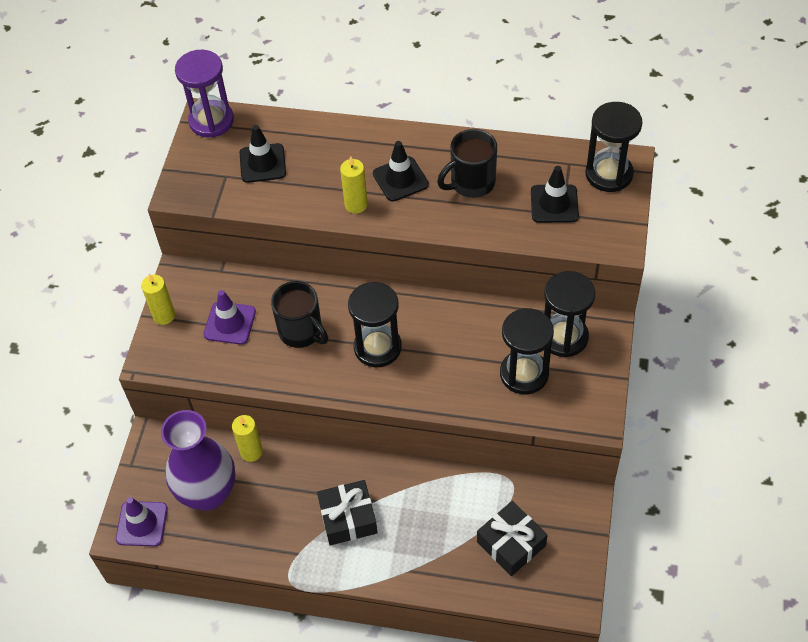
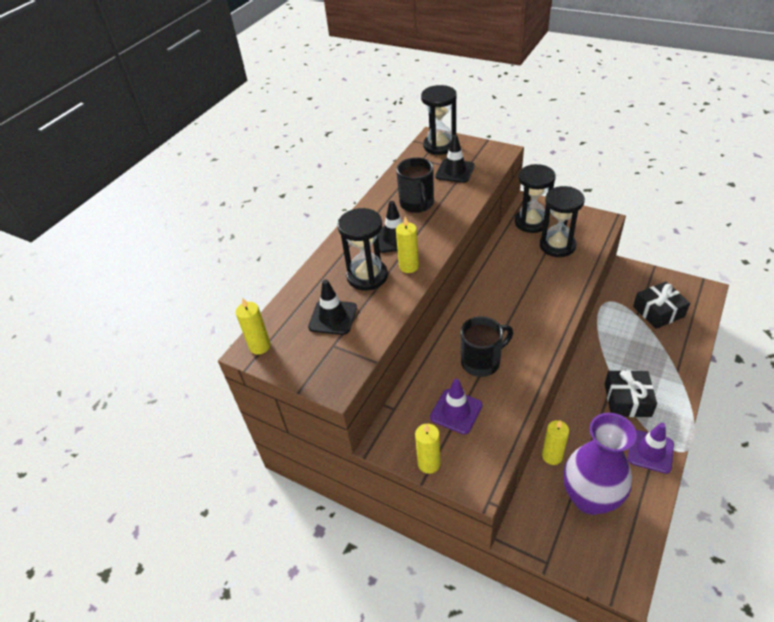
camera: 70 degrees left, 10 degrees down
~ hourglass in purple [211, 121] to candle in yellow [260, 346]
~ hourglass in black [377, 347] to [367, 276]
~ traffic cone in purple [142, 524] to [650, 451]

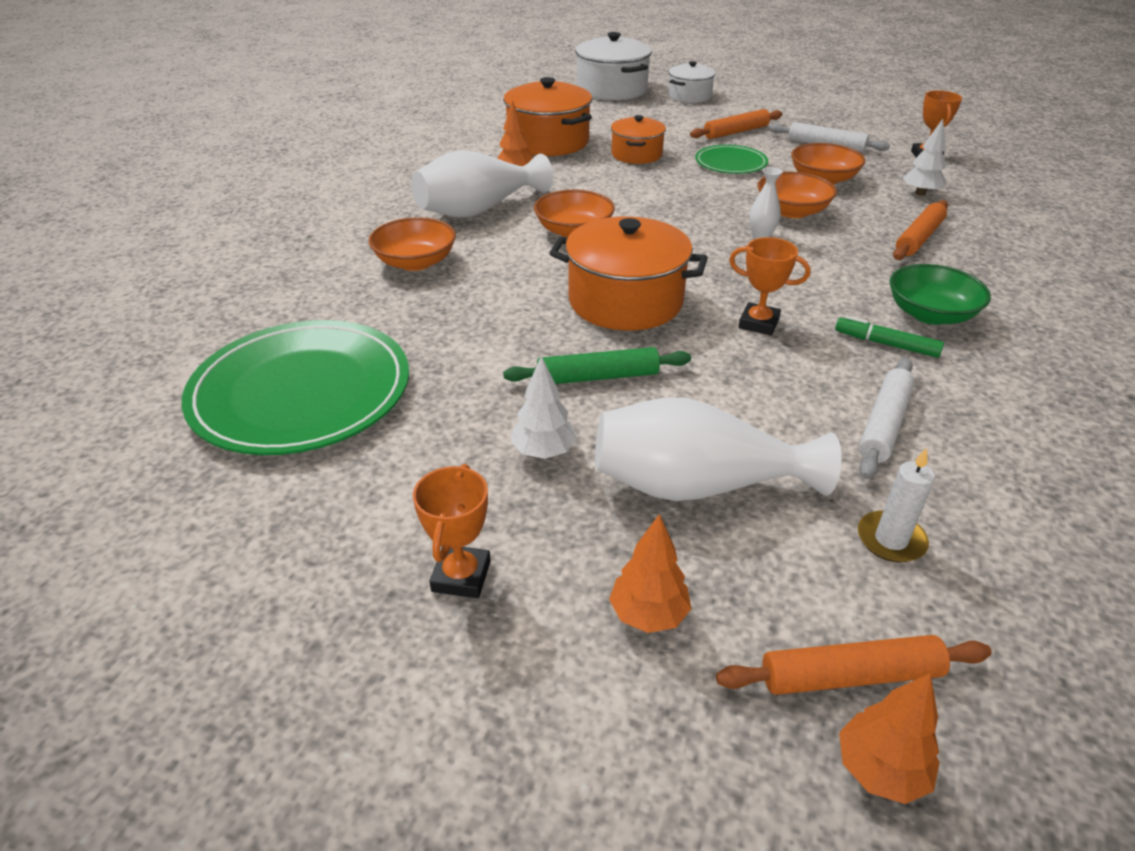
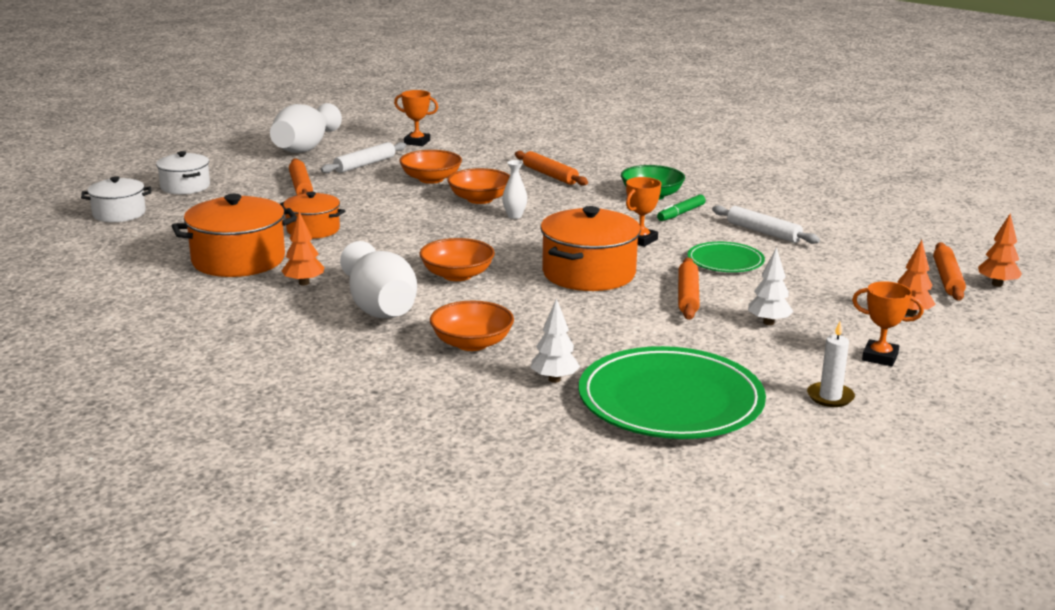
camera: 75 degrees left, 15 degrees down
~ pot in white [612, 90] = [119, 214] x0.61
~ vase in white [697, 485] to [305, 148]
~ tree in white [920, 193] to [554, 379]
~ rolling pin in green [598, 377] to rolling pin in orange [688, 296]
~ plate in green [730, 163] to [725, 261]
~ candle in white [891, 540] to [830, 397]

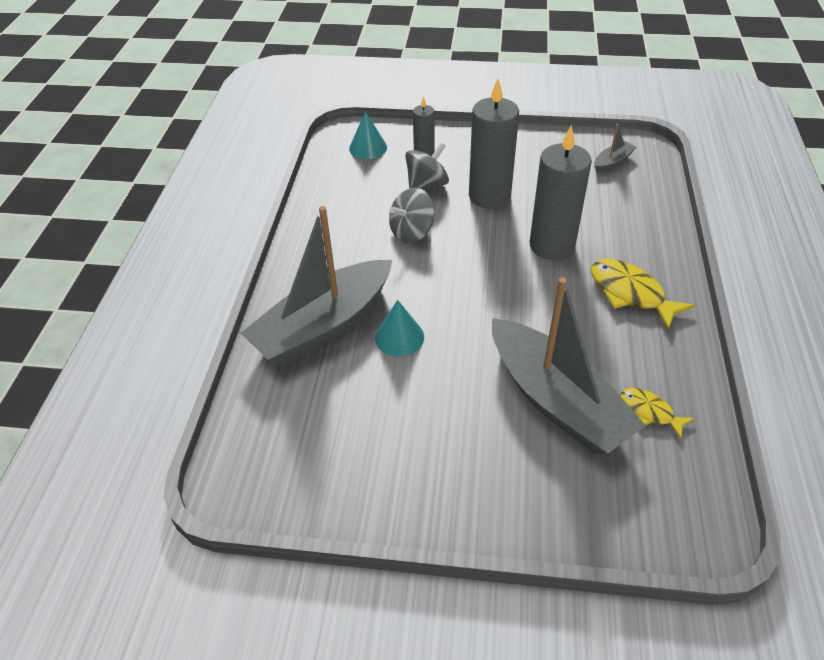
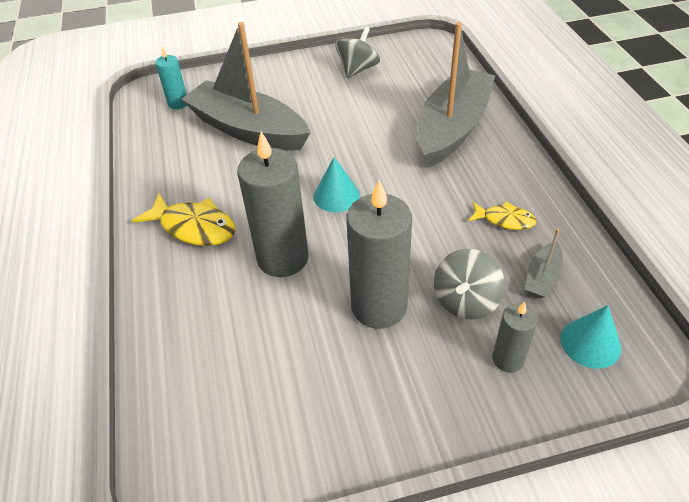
camera: 160 degrees right, 0 degrees up
+ candle in turquoise [178, 103]
~ cone in turquoise [399, 337] to [336, 195]
~ spinning top in grey [412, 232] to [358, 69]
~ fish in yellow [649, 412] to [504, 220]
~ boat in grey [612, 162] to [542, 277]

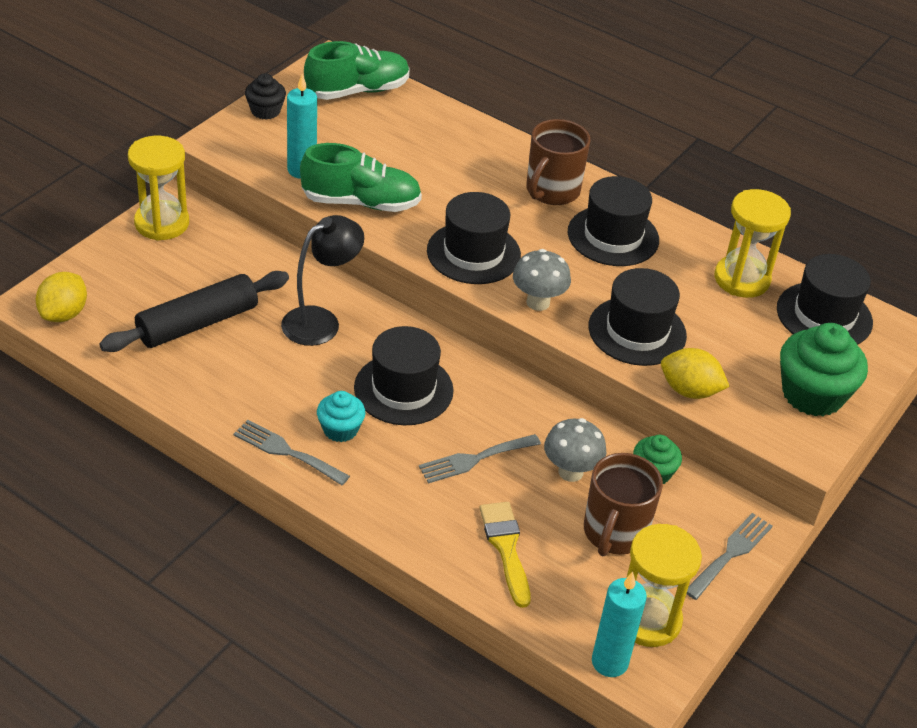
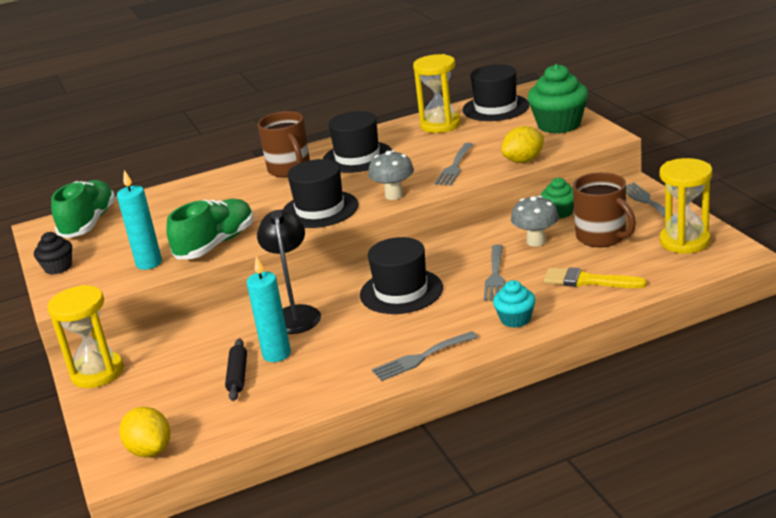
camera: 50 degrees left, 15 degrees down
~ rolling pin in black [197, 323] = [238, 375] x0.53
~ candle in turquoise [609, 662] to [276, 354]
~ hat in black [637, 331] to fork in grey [454, 167]
~ cupcake in turquoise [340, 429] to [515, 319]

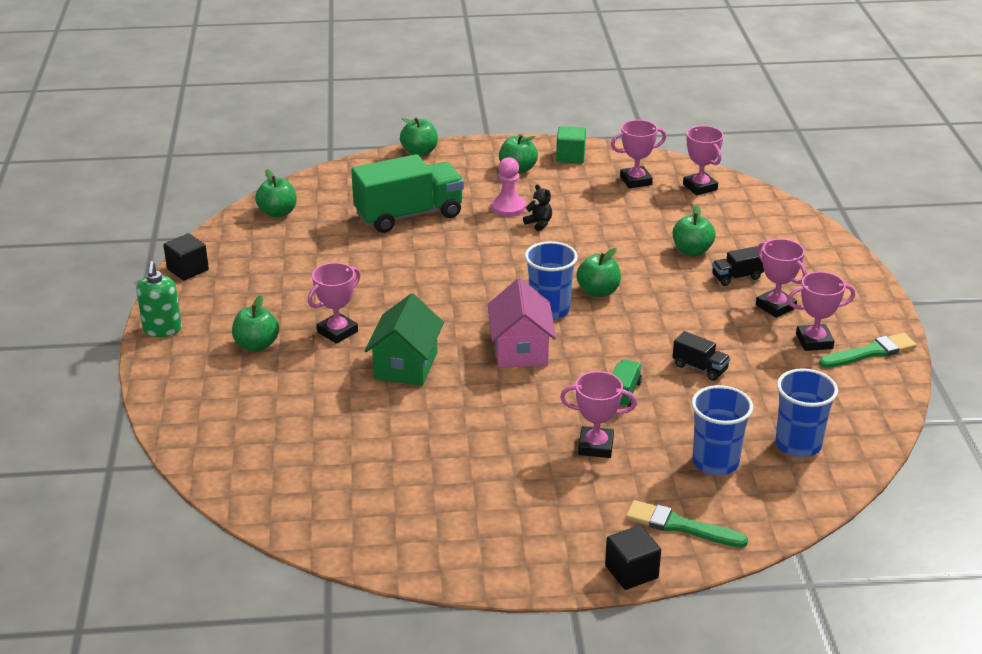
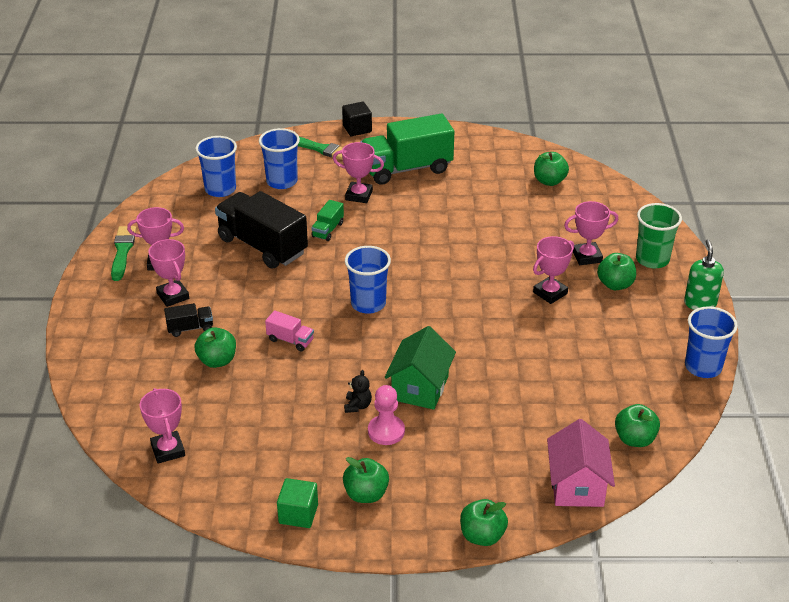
camera: 175 degrees left, 5 degrees up
~ brush in green [870, 352] = [122, 251] 105 degrees clockwise
~ truck in black [700, 368] = [262, 246] x2.25
+ truck in pink [290, 340]
~ teddy bear in black [539, 224] = [357, 406] 135 degrees counterclockwise
~ truck in green [409, 215] to [407, 169]
~ house in green [406, 366] to [420, 388]
~ apple in green [598, 291] to [549, 181]
~ house in pink [520, 350] to [577, 485]
~ trophy in pink [636, 181] to [587, 257]
+ cup in green [652, 259]
~ cube in black [188, 270] to cup in blue [703, 367]

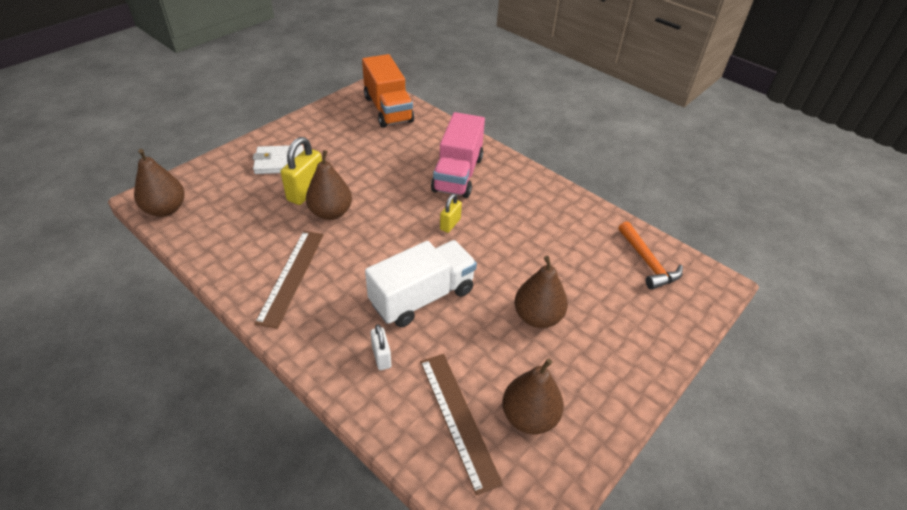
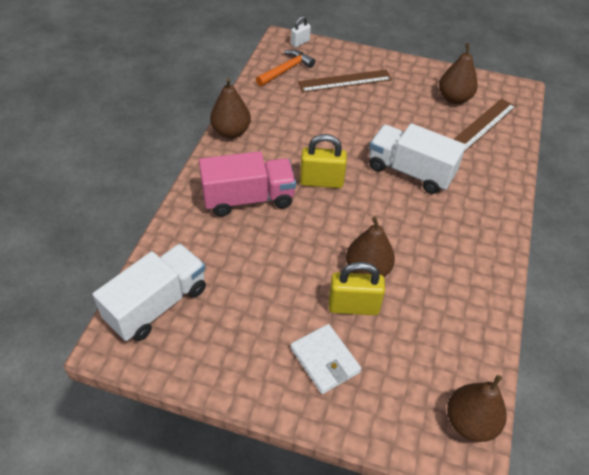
camera: 115 degrees left, 5 degrees up
~ truck in orange [388, 109] to truck in white [157, 304]
~ pear in brown [537, 317] to [231, 132]
~ padlock in white [381, 357] to [300, 42]
~ ruler in brown [291, 276] to [345, 81]
~ padlock in yellow [450, 224] = [321, 181] x1.73

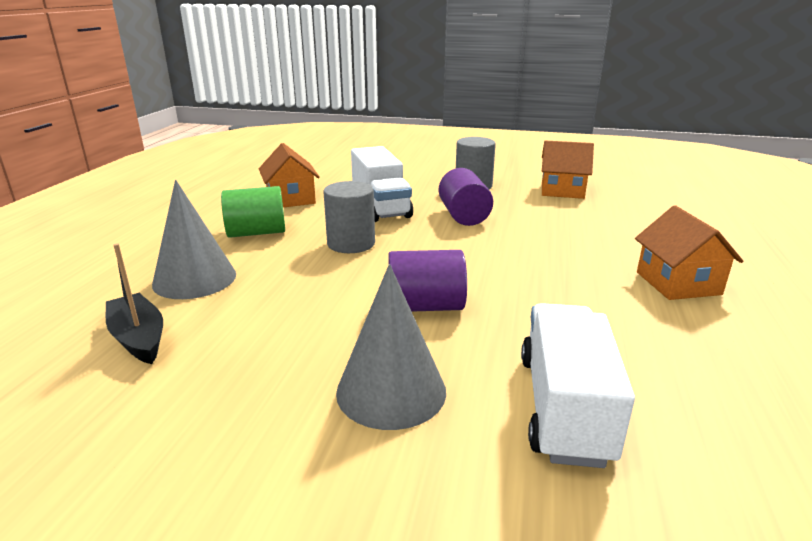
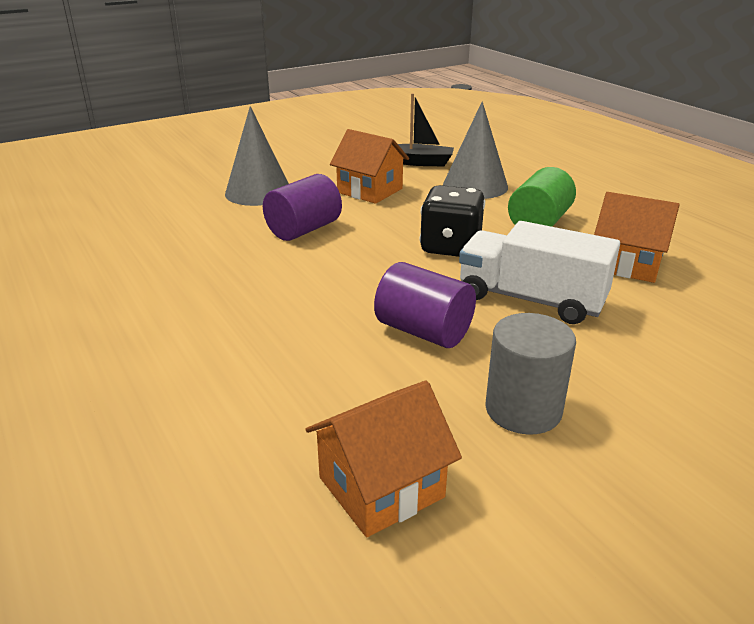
camera: 135 degrees right, 5 degrees up
~ house in orange [678, 283] to [370, 190]
~ cylinder in grey [351, 243] to dice in black [450, 247]
- truck in white [564, 407]

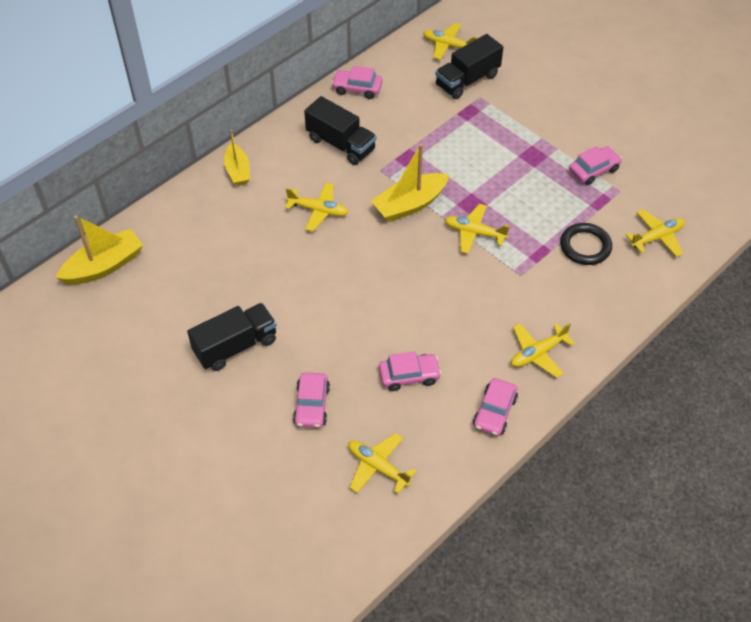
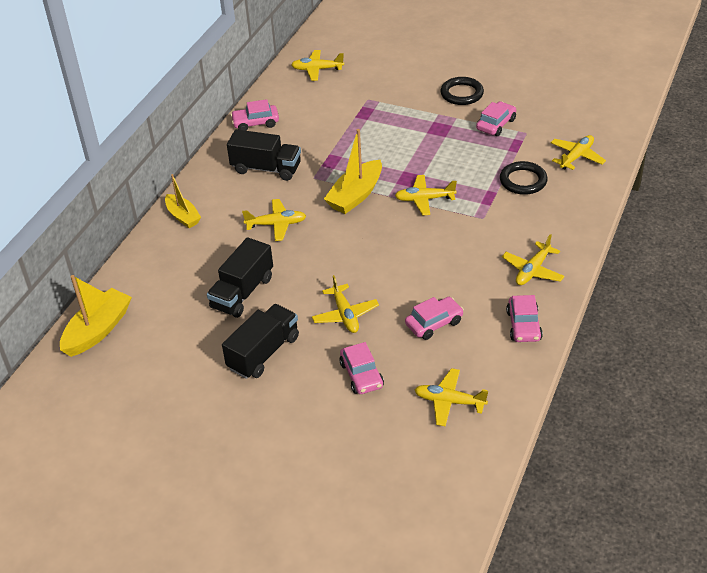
camera: 20 degrees left, 10 degrees down
~ truck in black [467, 80] to [242, 292]
+ plane in yellow [345, 315]
+ ring in black [462, 94]

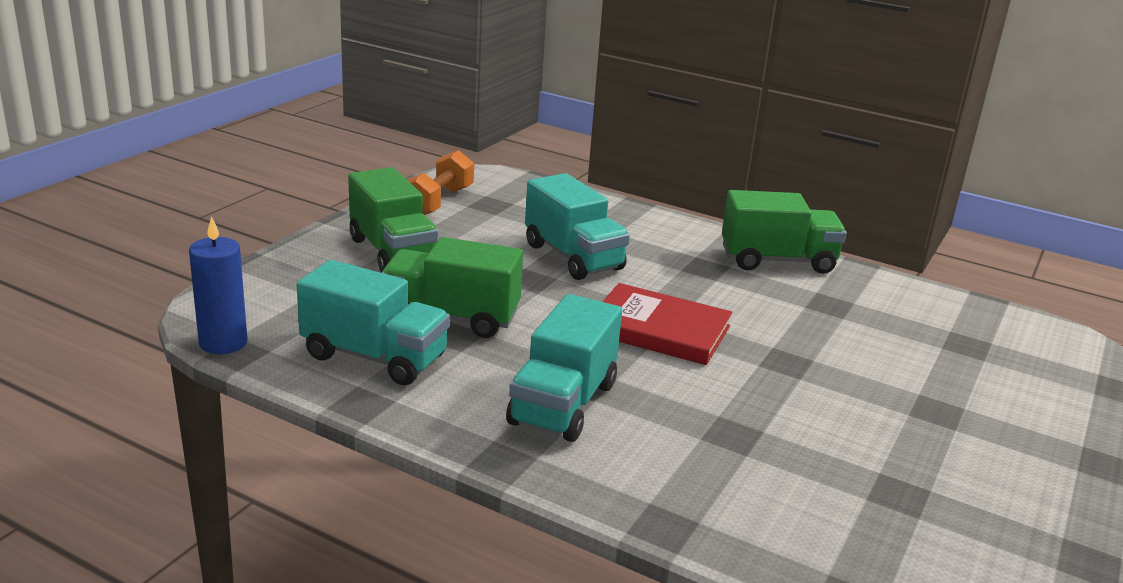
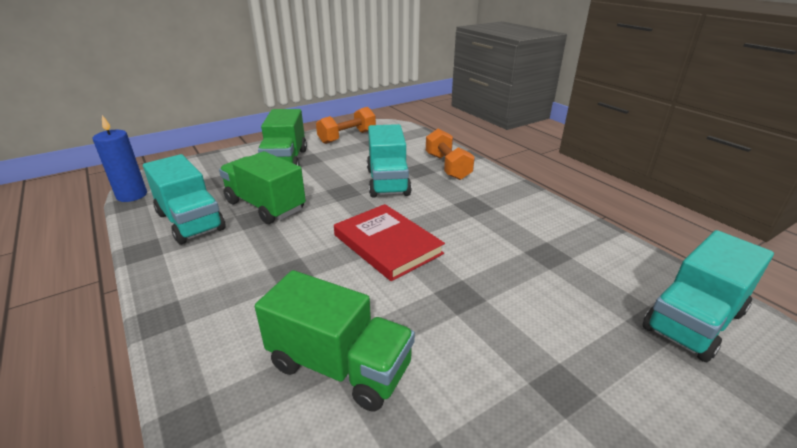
camera: 30 degrees right, 5 degrees up
~ truck in green [777, 260] to [340, 366]
+ dumbbell in orange [447, 167]
~ truck in turquoise [563, 404] to [694, 321]

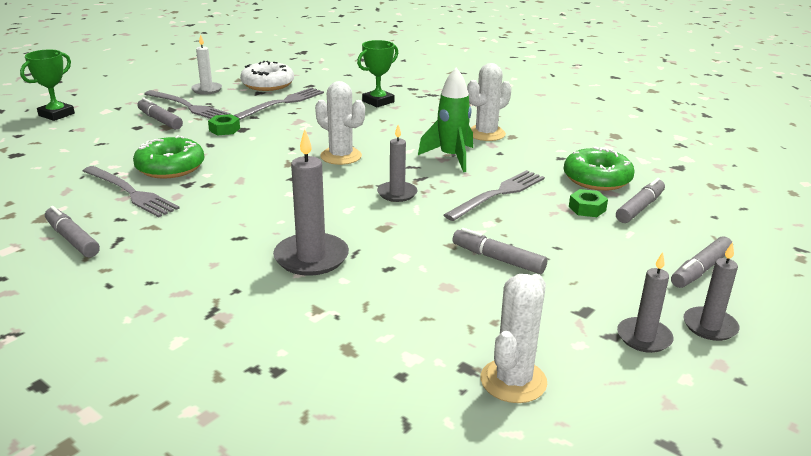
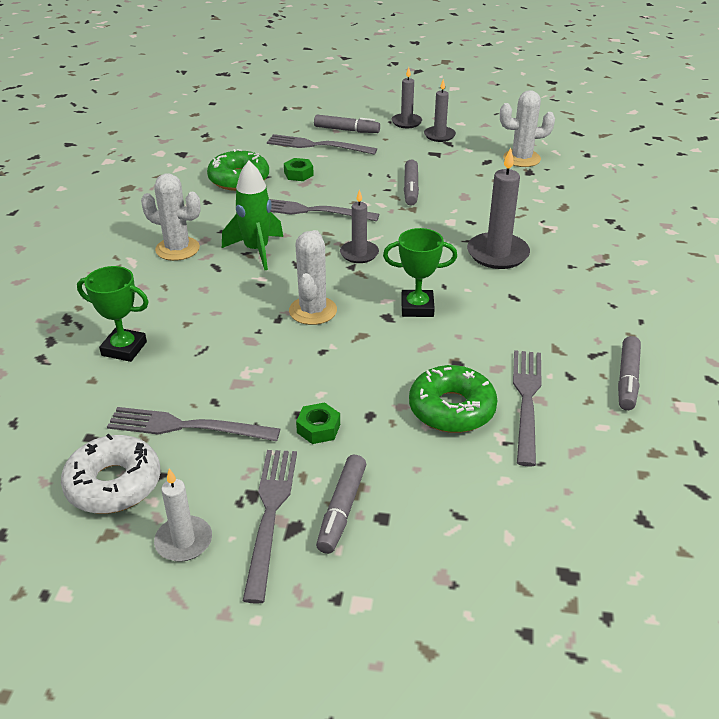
camera: 120 degrees left, 10 degrees up
+ fork in grey [317, 145]
~ trophy in green [56, 114] to [417, 307]
- marker in grey [640, 208]

